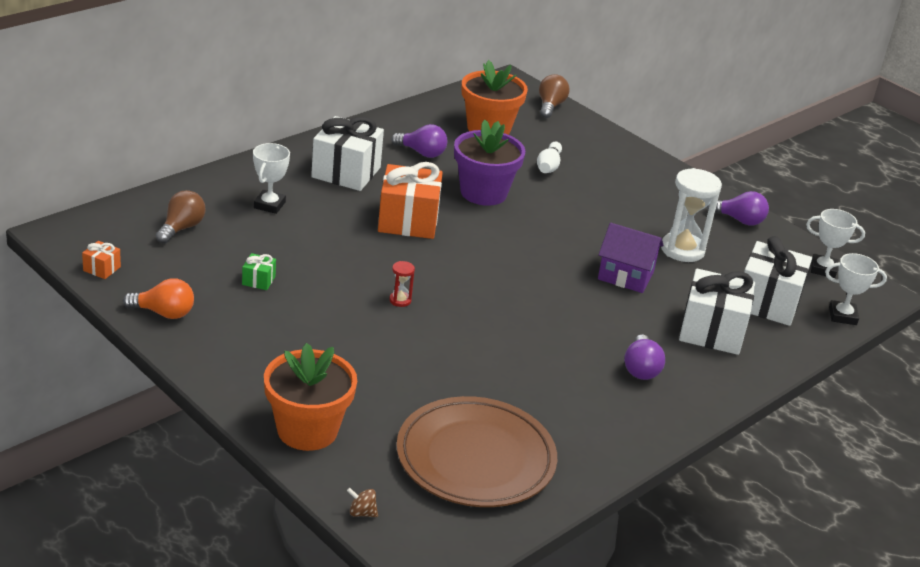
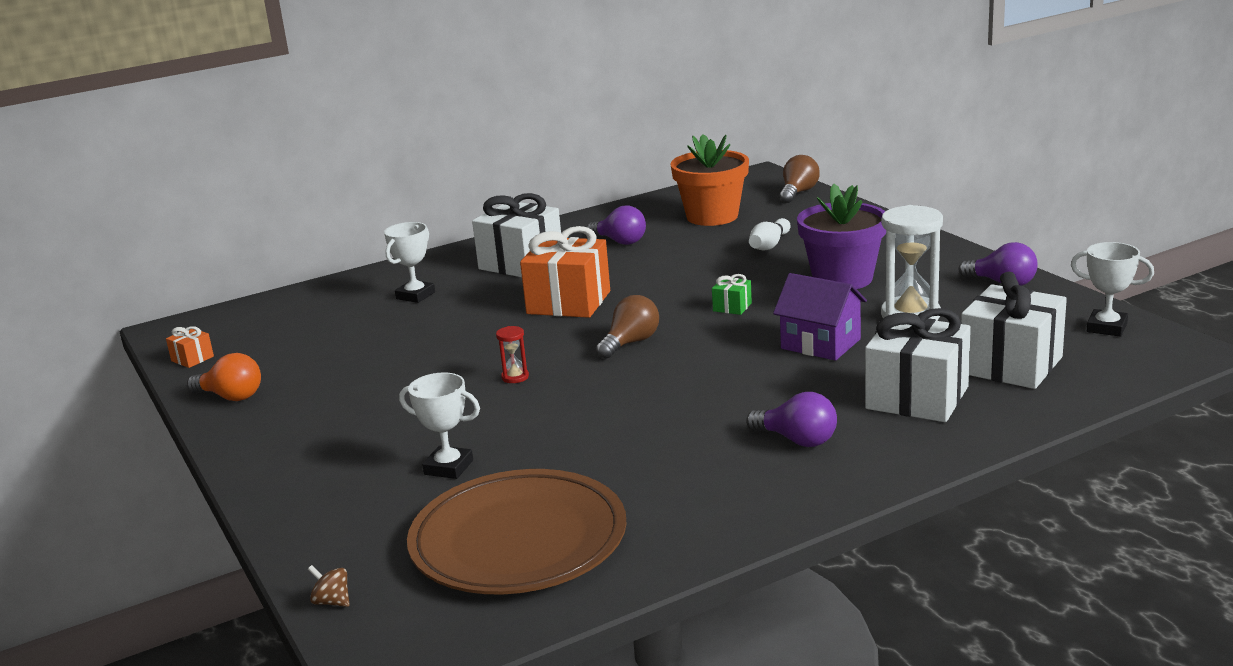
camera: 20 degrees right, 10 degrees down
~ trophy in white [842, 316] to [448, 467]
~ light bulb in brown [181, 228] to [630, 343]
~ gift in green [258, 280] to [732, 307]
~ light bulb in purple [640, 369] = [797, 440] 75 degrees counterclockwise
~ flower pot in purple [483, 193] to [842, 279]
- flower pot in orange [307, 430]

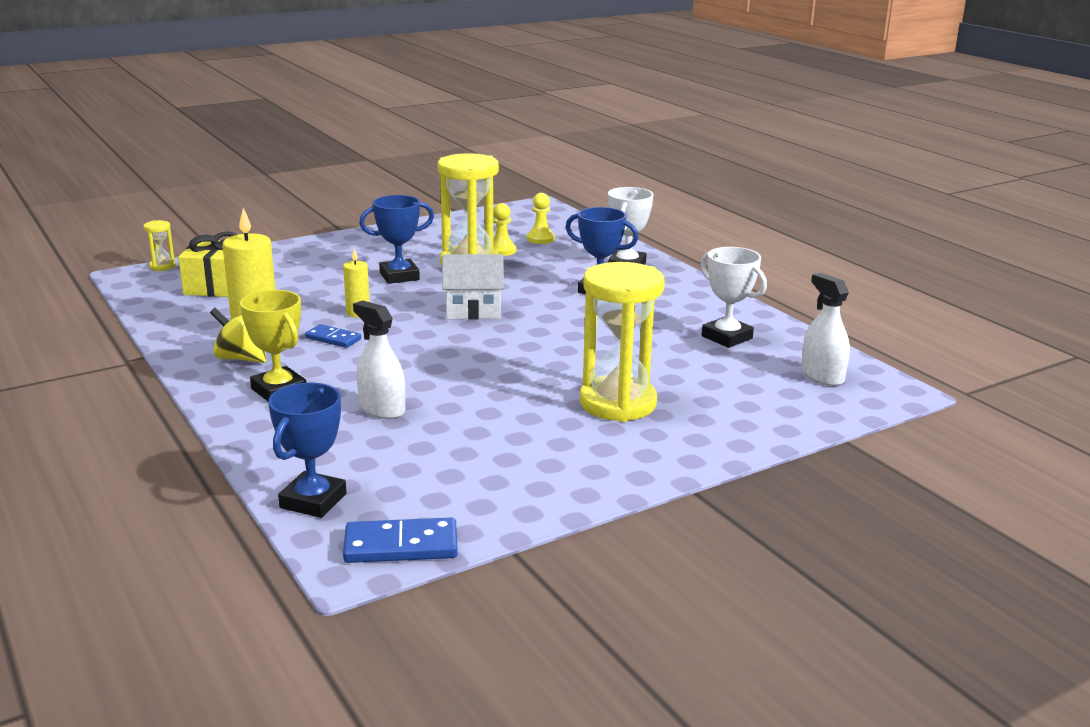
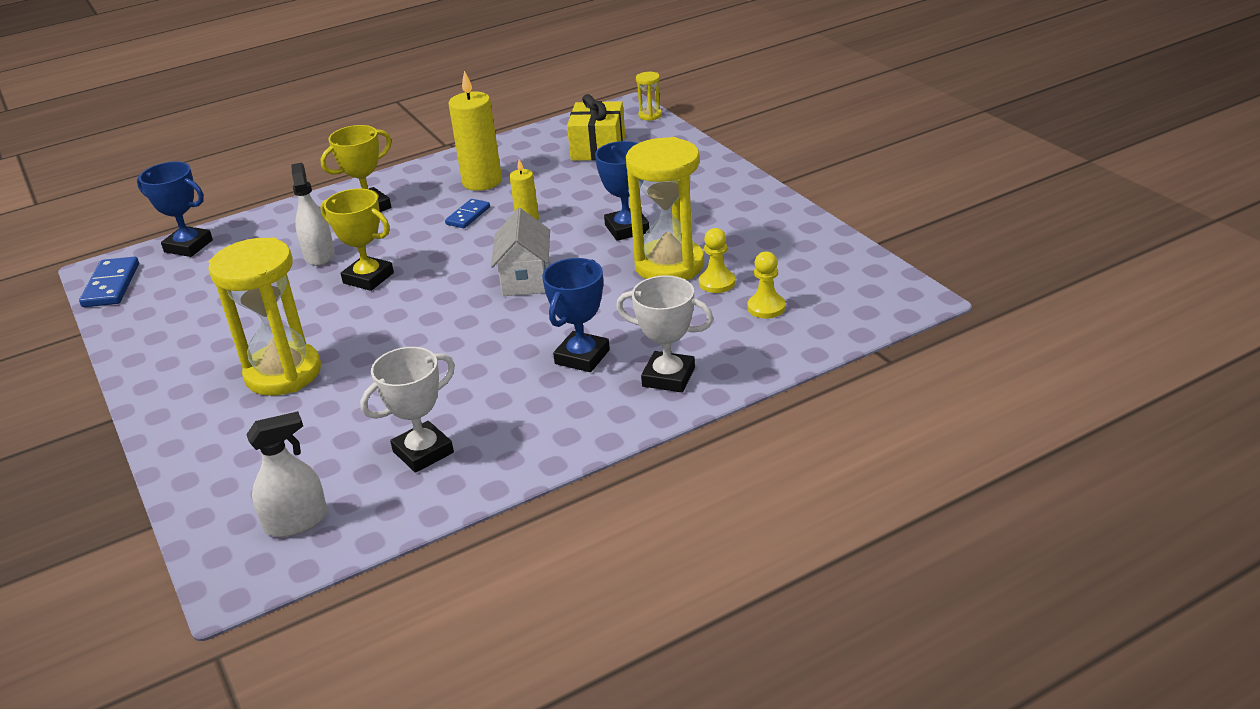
camera: 95 degrees right, 10 degrees up
~ spray bottle in white [382, 409] = [319, 255] 60 degrees counterclockwise
+ trophy in yellow [368, 278]
- spinning top in yellow [241, 358]

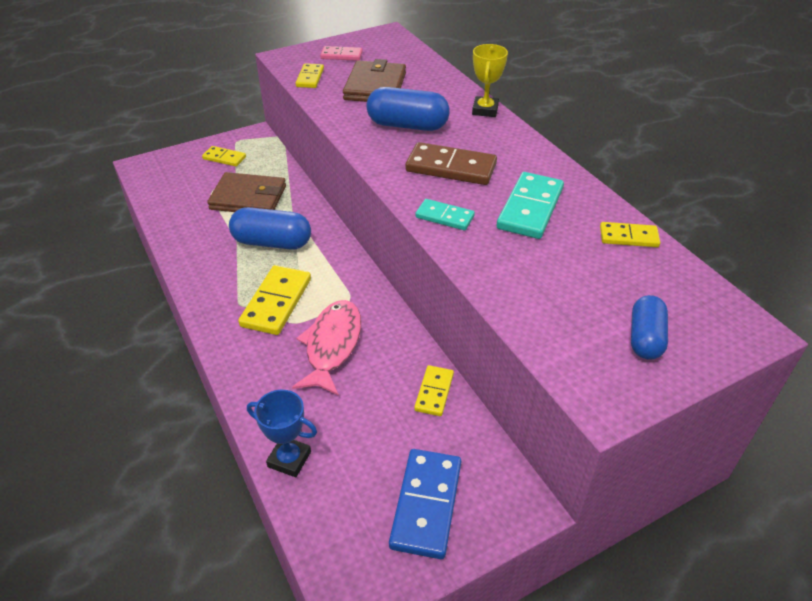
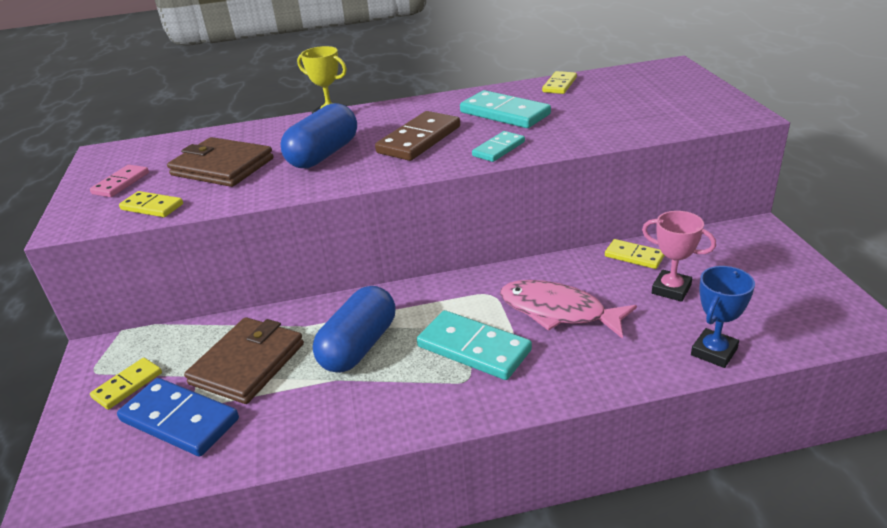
camera: 70 degrees left, 10 degrees down
~ domino in blue [426, 504] to [179, 420]
~ domino in yellow [276, 302] to domino in turquoise [474, 348]
+ trophy in pink [671, 289]
- capsule in blue [645, 338]

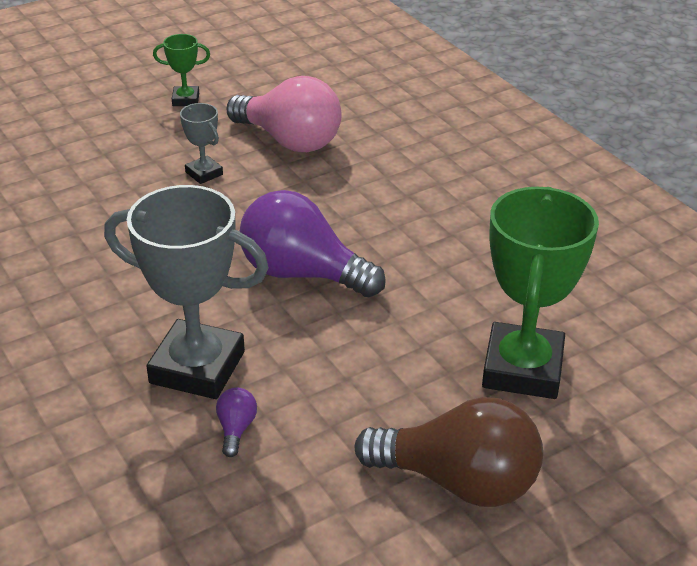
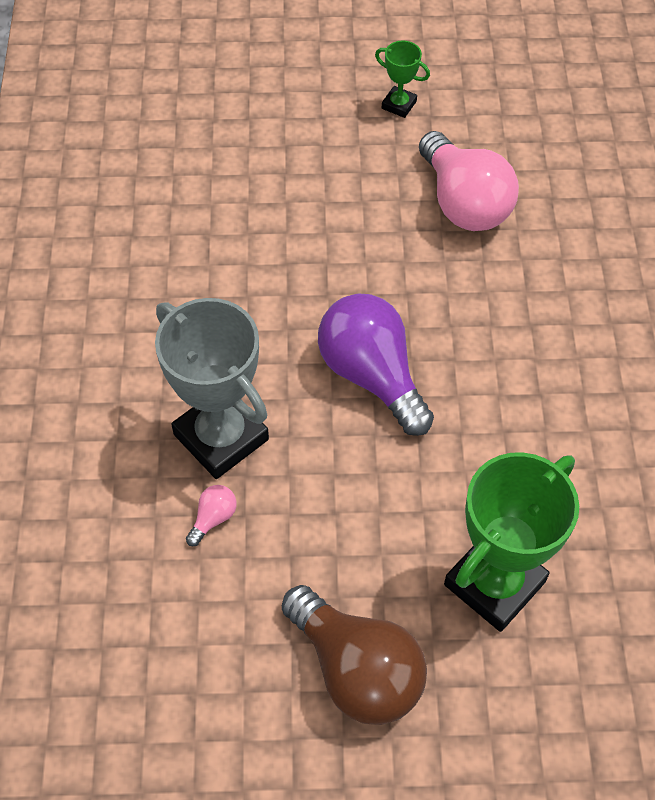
camera: 30 degrees right, 20 degrees up
~ light bulb in purple [236, 429] to light bulb in pink [213, 518]
- trophy in grey [204, 173]

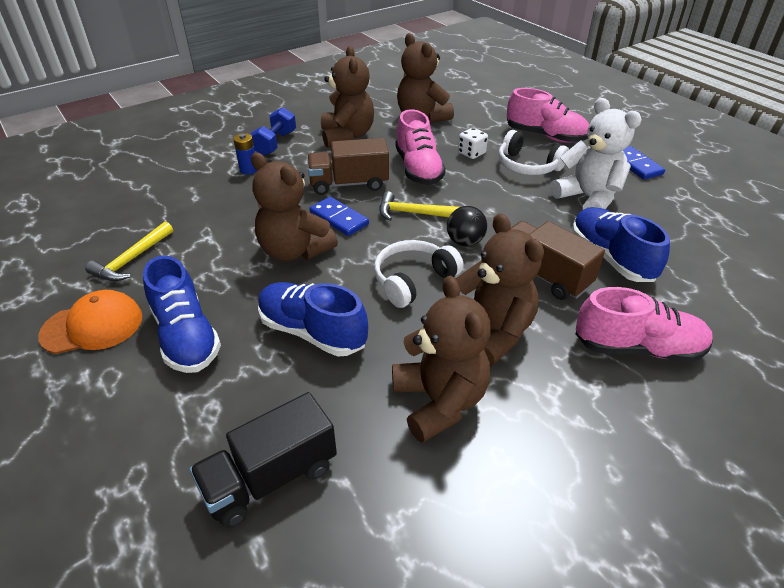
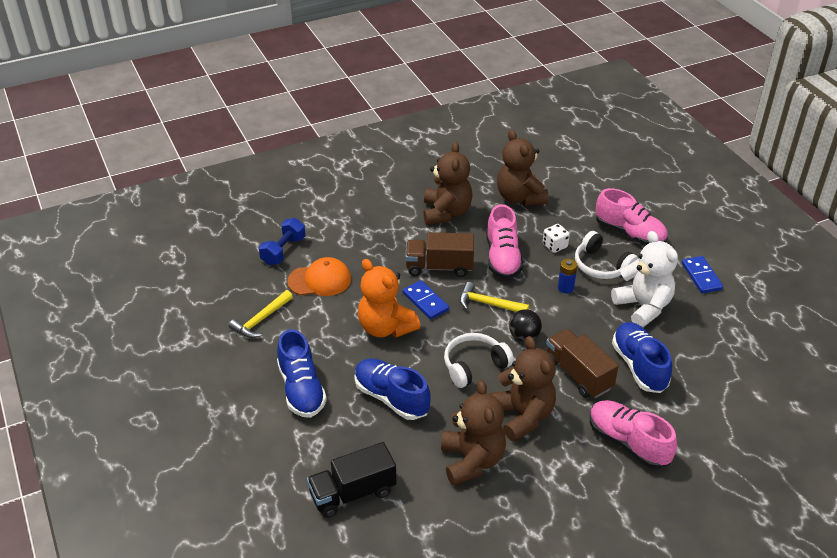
camera: 10 degrees right, 0 degrees up
~ dumbbell in blue [275, 143] to [283, 251]
~ cap in orange [93, 326] to [320, 280]
~ teddy bear in brown [294, 251] to teddy bear in orange [386, 327]
~ battery in blue [248, 170] to [565, 288]
~ shoe in pink [637, 348] = [628, 443] 150 degrees counterclockwise

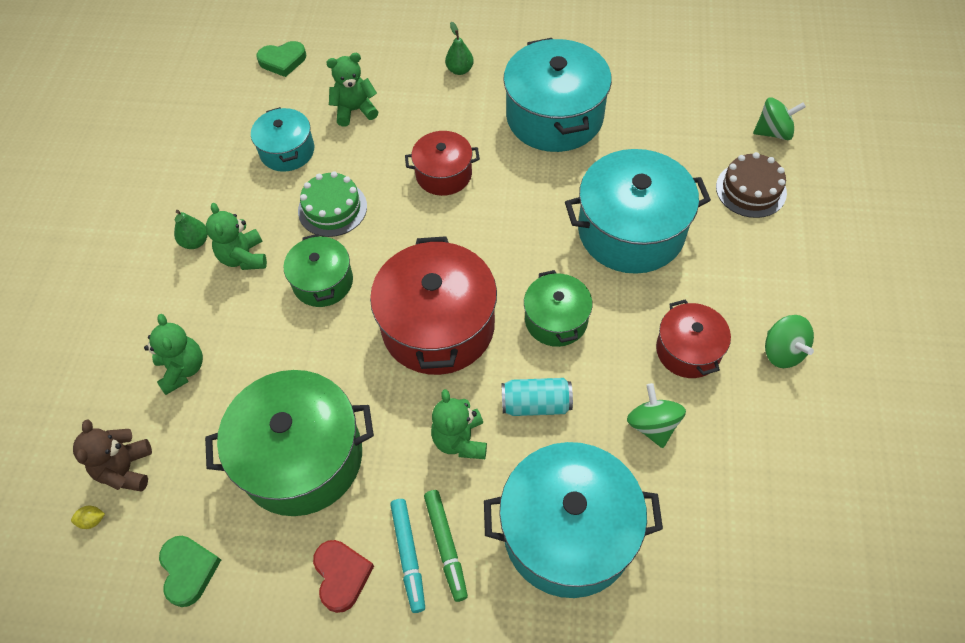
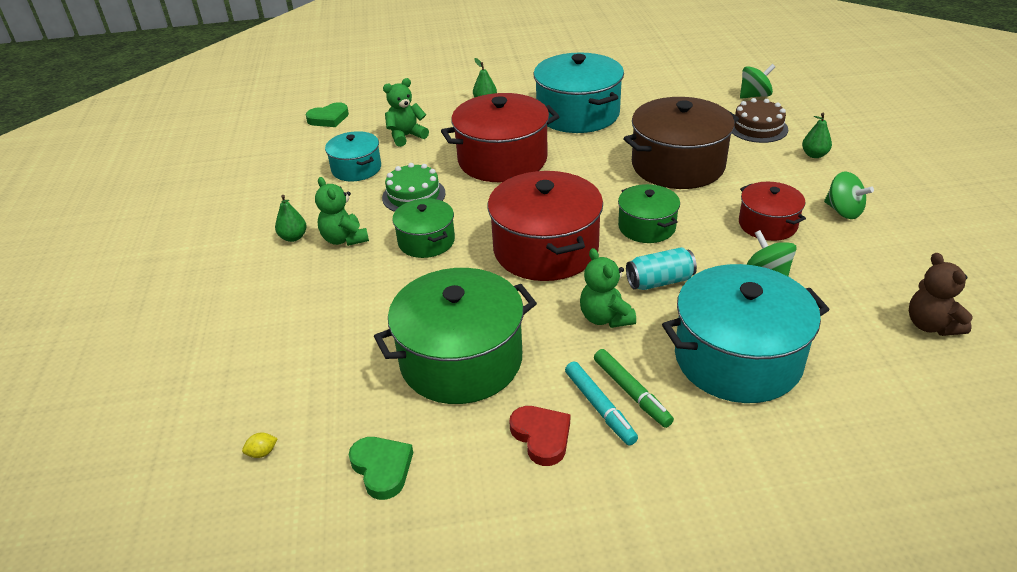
camera: 15 degrees left, 20 degrees down
~ pot in red [443, 174] = [502, 160] x1.79
~ pot in turquoise [631, 231] to pot in brown [677, 165]
+ pear in green [814, 155]
~ teddy bear in brown [126, 469] to [931, 325]
- teddy bear in green [182, 369]

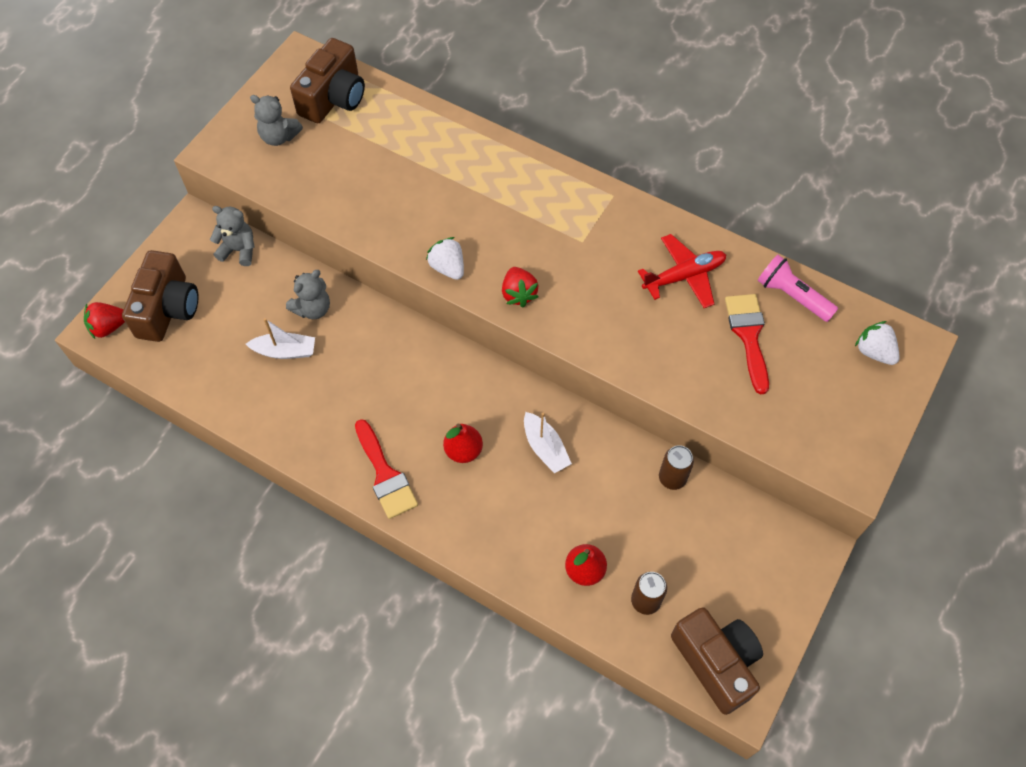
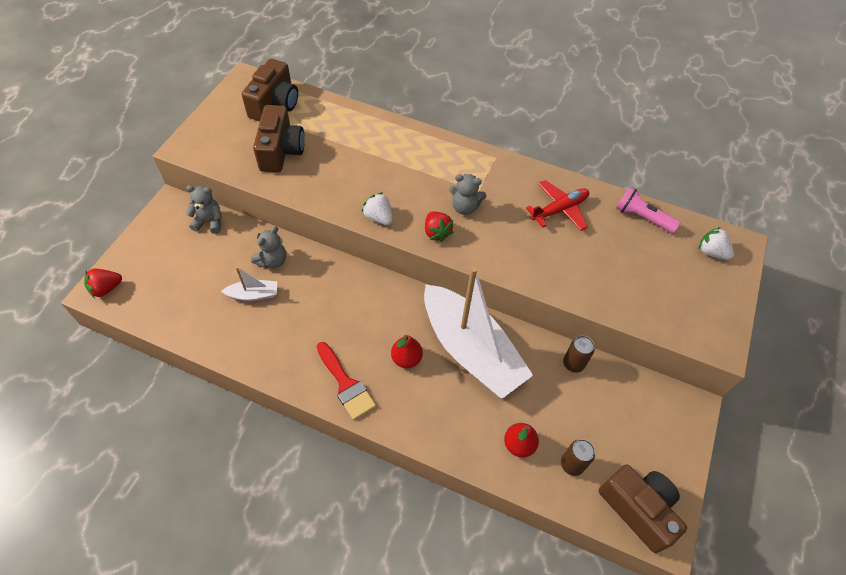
camera: 10 degrees left, 5 degrees down
~ camera in brown [168, 309] to [281, 151]
~ boat in white [545, 448] = [470, 350] x2.46
~ teddy bear in grey [279, 137] to [465, 207]
- brush in red [748, 336]

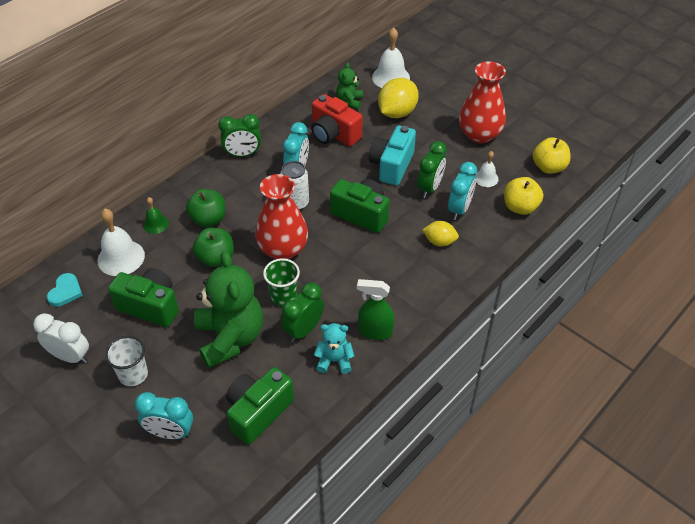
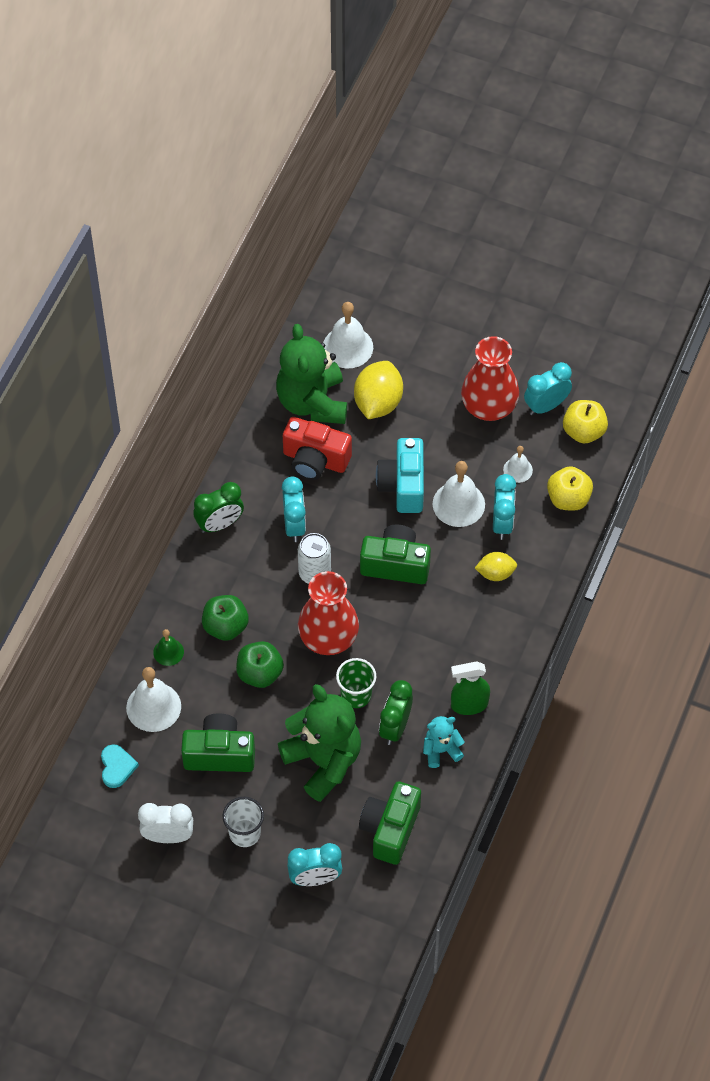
camera: 20 degrees left, 10 degrees up
~ teddy bear in green [349, 101] = [312, 402] x2.02
~ clock in green [429, 188] to bell in white [458, 504]
+ clock in turquoise [546, 406]

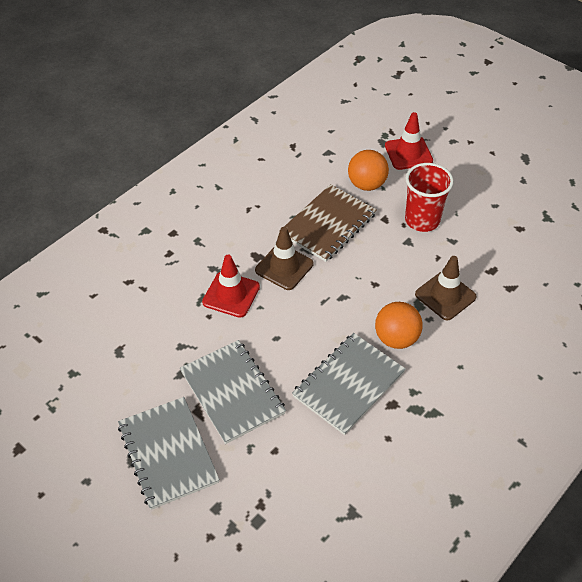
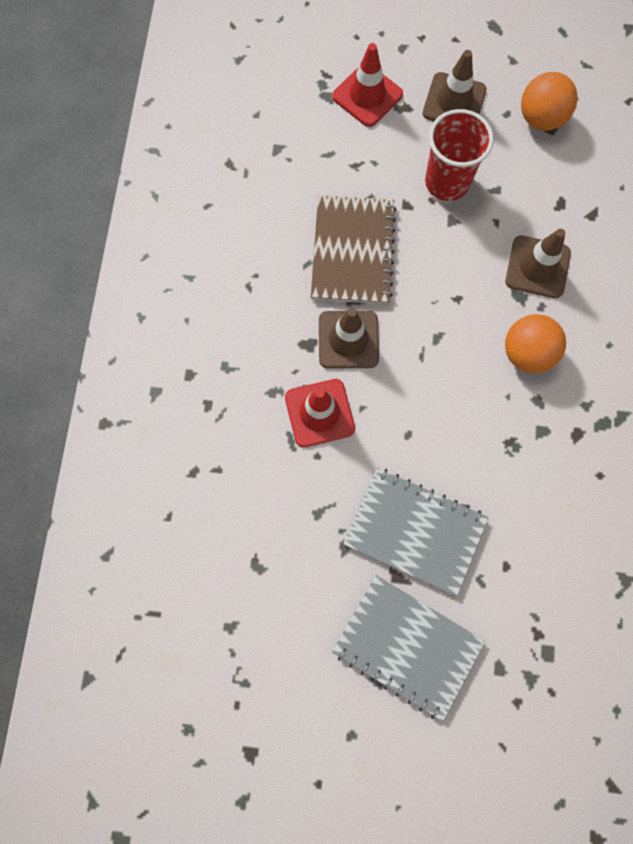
camera: 35 degrees left, 25 degrees up
+ traffic cone in brown [454, 102]
~ ball in orange [366, 184] to [540, 118]
- notebook in grey [349, 384]

